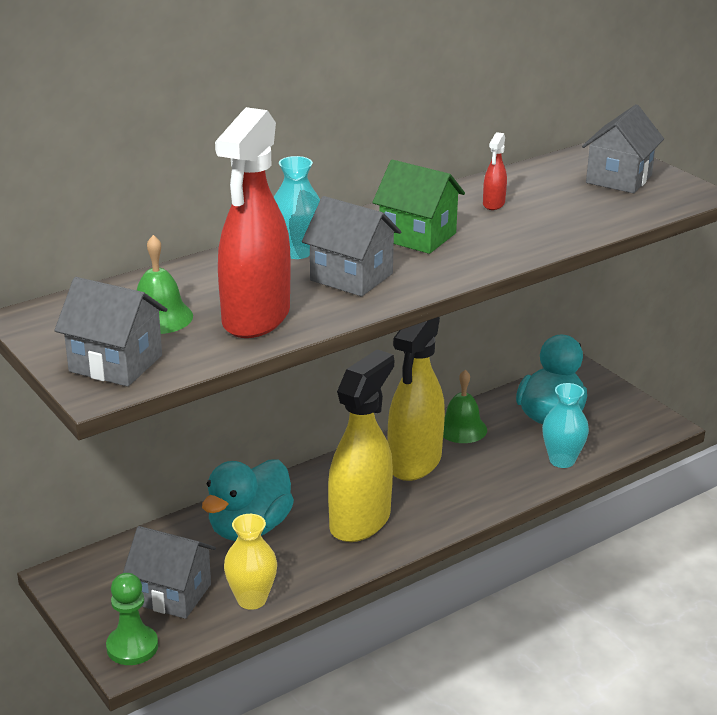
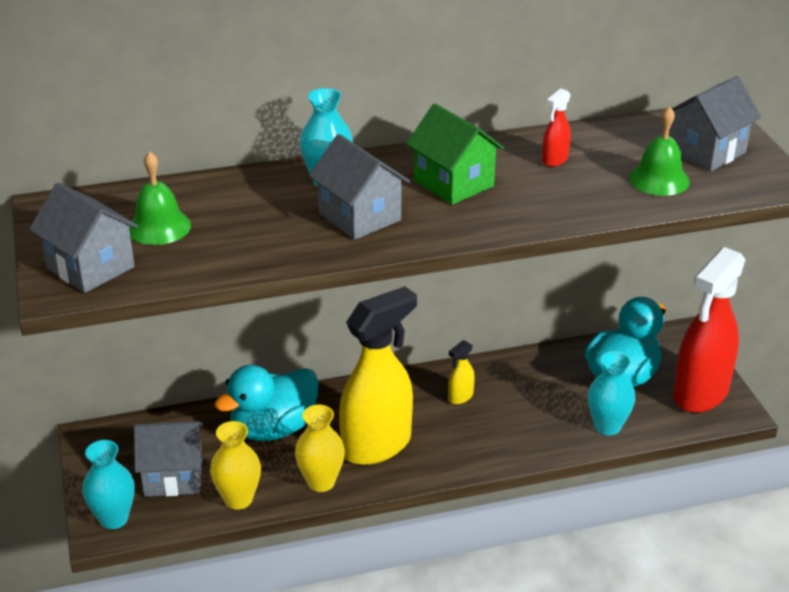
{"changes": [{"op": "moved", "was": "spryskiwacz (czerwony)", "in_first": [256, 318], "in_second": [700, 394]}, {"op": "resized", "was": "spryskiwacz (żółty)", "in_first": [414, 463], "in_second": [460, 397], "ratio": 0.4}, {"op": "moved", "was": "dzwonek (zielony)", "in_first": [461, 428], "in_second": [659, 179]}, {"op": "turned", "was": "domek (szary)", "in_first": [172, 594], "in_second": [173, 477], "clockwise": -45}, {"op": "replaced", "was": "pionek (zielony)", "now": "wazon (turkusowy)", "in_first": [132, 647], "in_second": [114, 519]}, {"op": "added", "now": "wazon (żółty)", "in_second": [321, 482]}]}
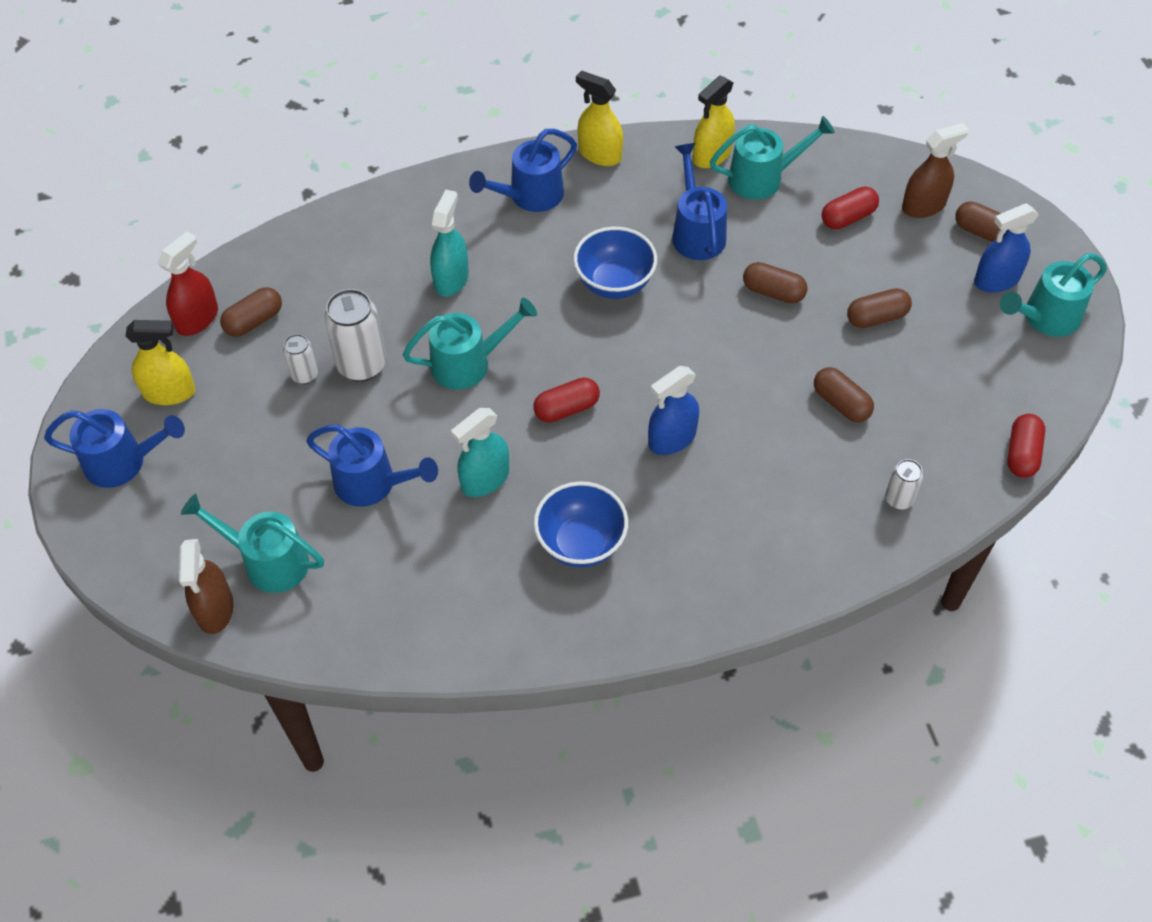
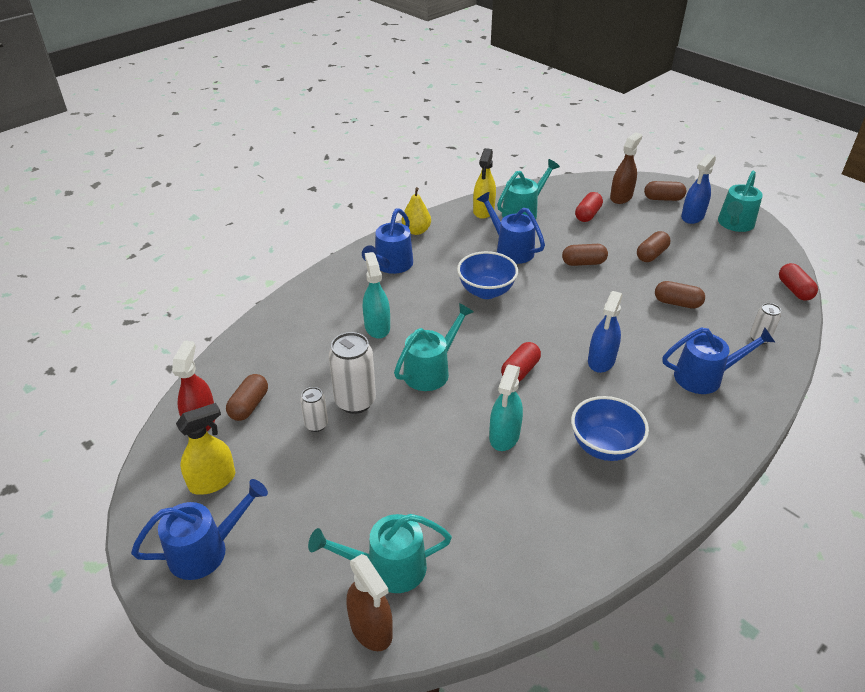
{"changes": [{"op": "replaced", "was": "spryskiwacz (żółty)", "now": "gruszka (żółty)", "in_first": [599, 154], "in_second": [416, 231]}, {"op": "moved", "was": "konewka (niebieski)", "in_first": [373, 484], "in_second": [705, 376]}]}
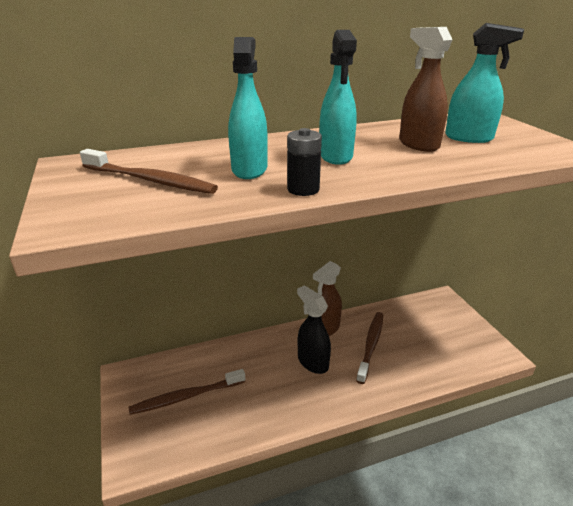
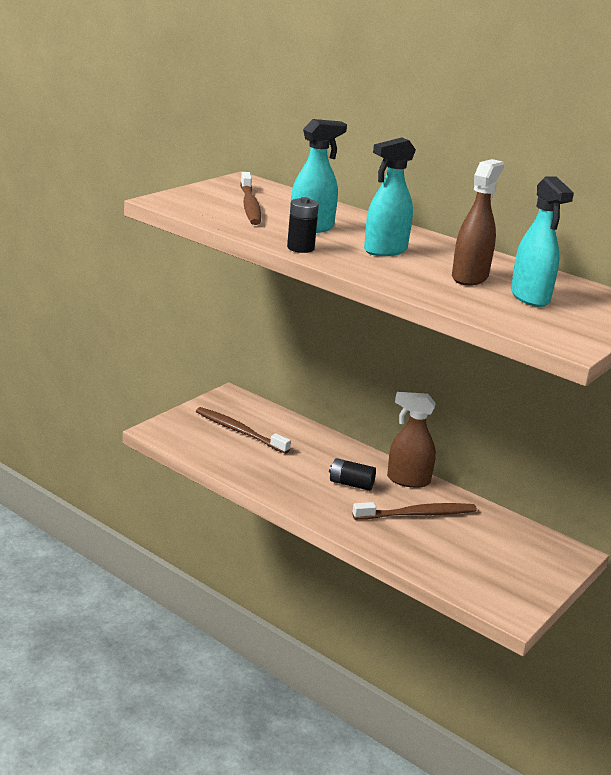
{"changes": [{"op": "replaced", "was": "spryskiwacz (czarny)", "now": "bateria (czarny)", "in_first": [312, 362], "in_second": [351, 484]}]}
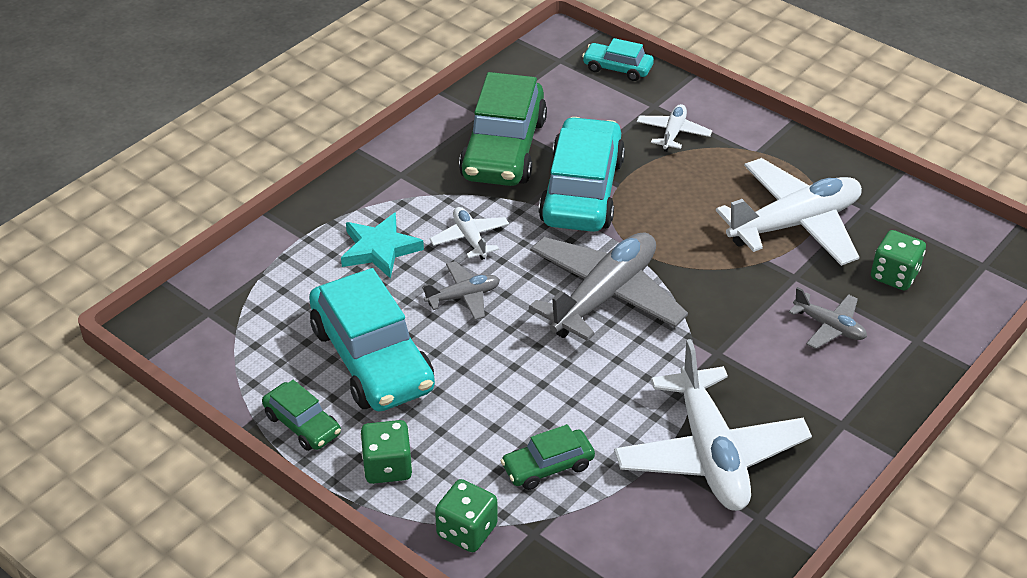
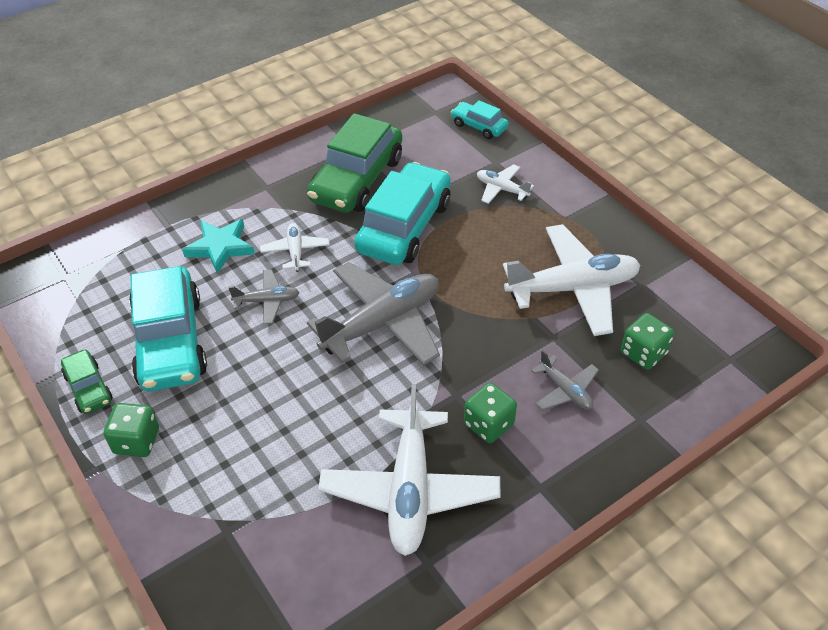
{"changes": [{"op": "turned", "was": "samolot (biały)", "in_first": [673, 133], "in_second": [501, 189], "clockwise": -90}, {"op": "removed", "was": "samochód (zielony)", "in_first": [548, 466]}, {"op": "moved", "was": "kostka do gry (zielony)", "in_first": [467, 530], "in_second": [488, 424]}]}
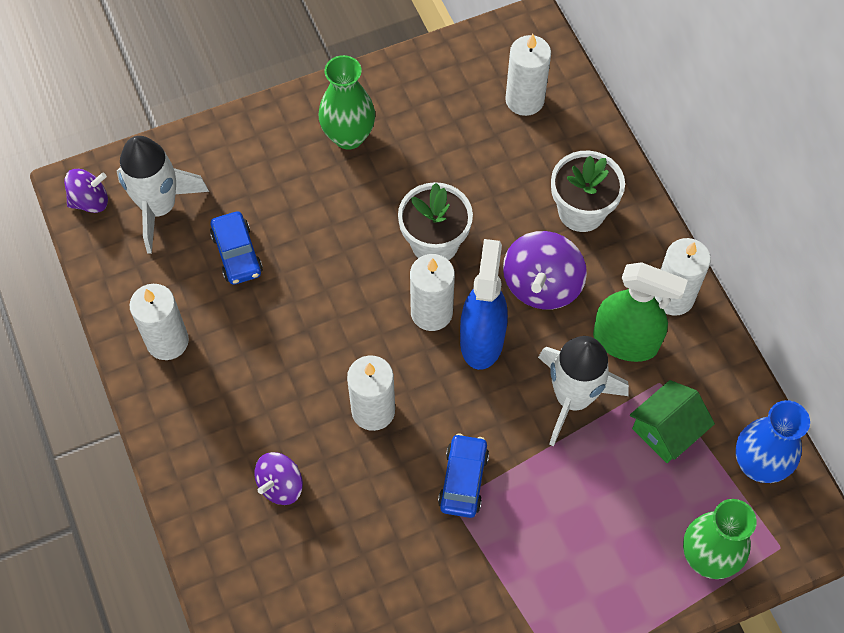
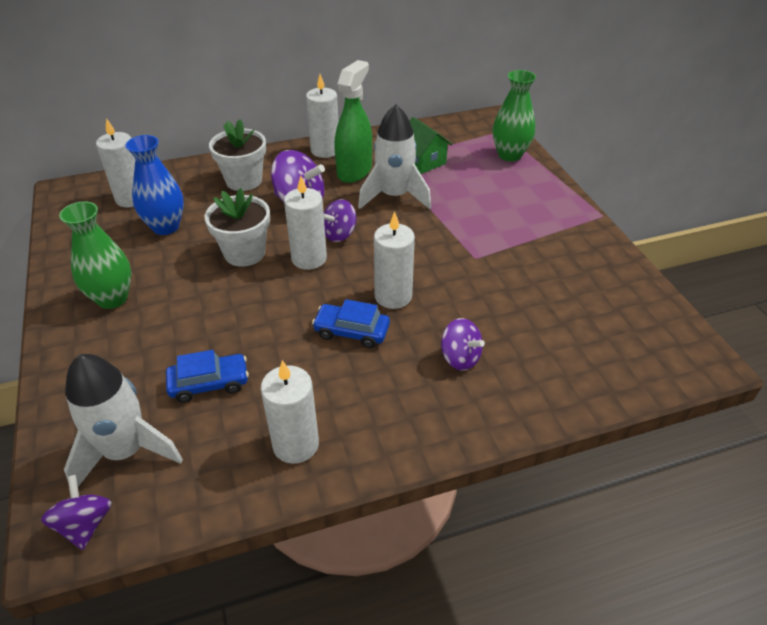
{"changes": [{"op": "replaced", "was": "spryskiwacz (niebieski)", "now": "bączek (fioletowy)", "in_first": [482, 340], "in_second": [339, 234]}, {"op": "moved", "was": "wazon (niebieski)", "in_first": [758, 464], "in_second": [165, 227]}, {"op": "moved", "was": "samochód (niebieski)", "in_first": [463, 480], "in_second": [351, 332]}]}
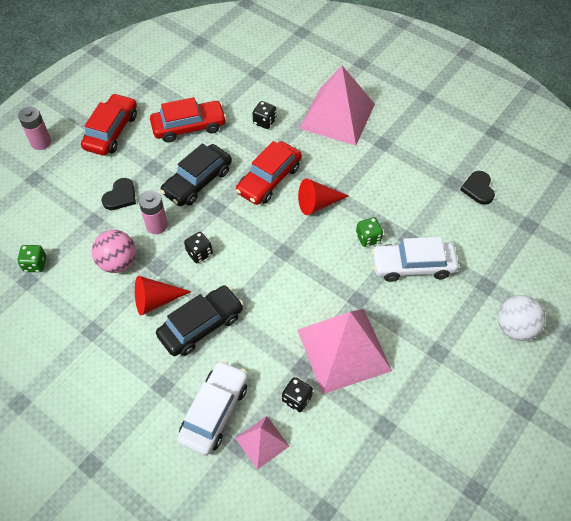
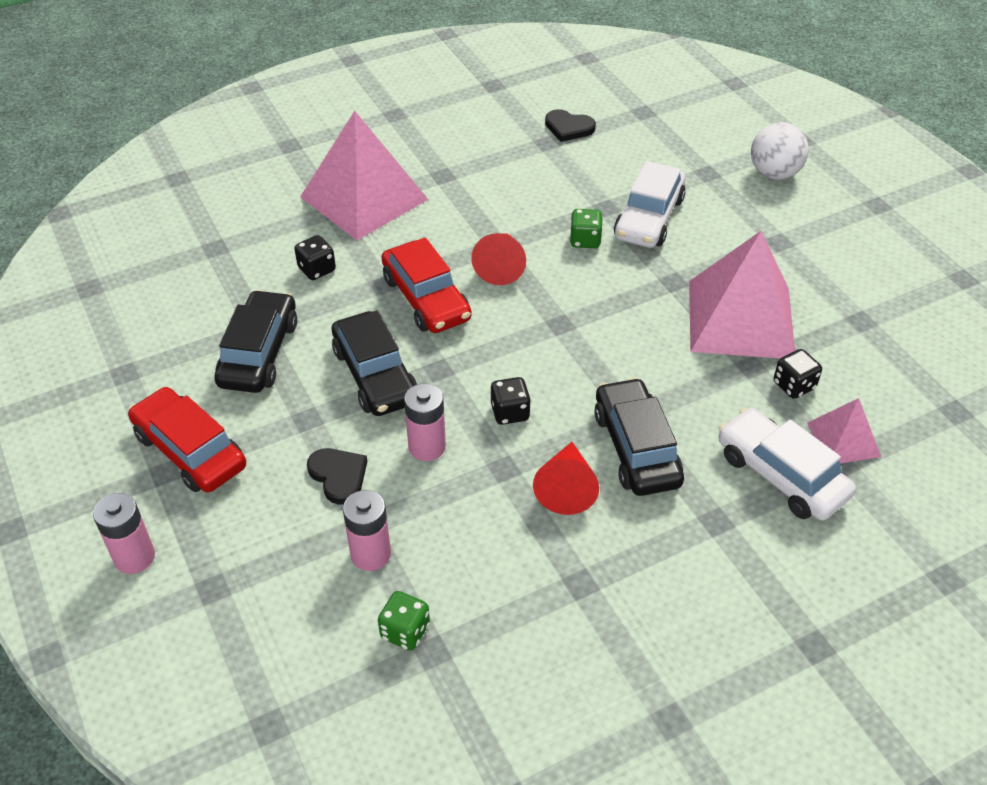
{"changes": [{"op": "recoloured", "was": "samochód (czerwony)", "now": "samochód (czarny)", "in_first": [189, 127], "in_second": [259, 353]}, {"op": "removed", "was": "piłka (różowy)", "in_first": [118, 262]}, {"op": "added", "now": "bateria (różowy)", "in_second": [370, 554]}]}
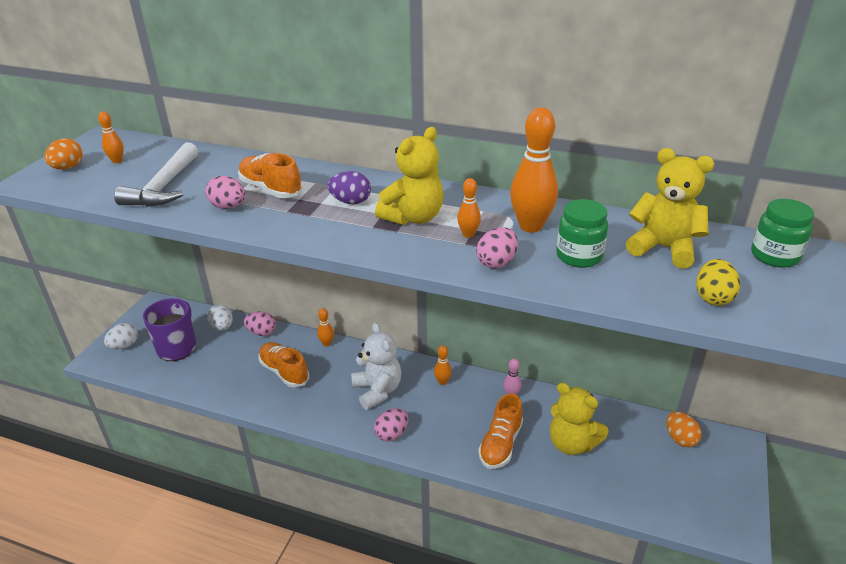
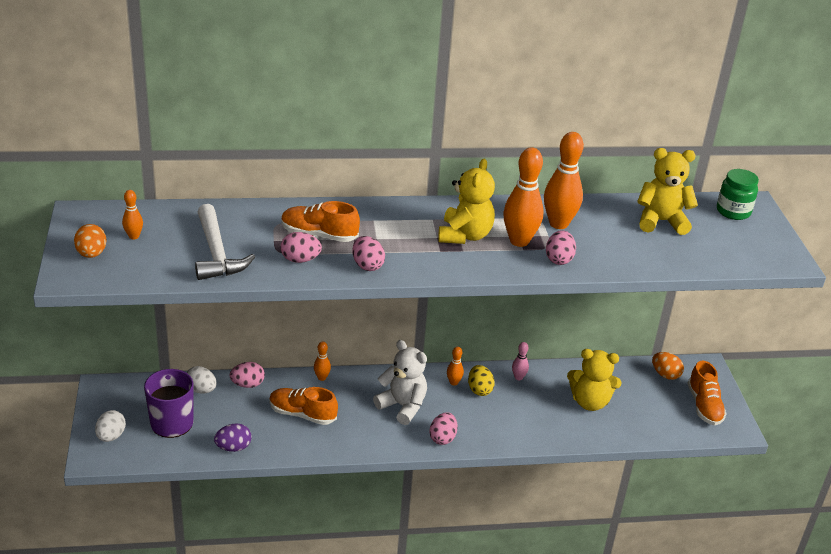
{"changes": [{"op": "moved", "was": "jajko (fioletowy)", "in_first": [351, 202], "in_second": [233, 447]}, {"op": "resized", "was": "kręgiel (pomarańczowy)", "in_first": [468, 234], "in_second": [519, 241], "ratio": 2.01}, {"op": "removed", "was": "słoik (zielony)", "in_first": [579, 256]}, {"op": "moved", "was": "jajko (żółty)", "in_first": [713, 297], "in_second": [479, 390]}, {"op": "moved", "was": "but (pomarańczowy)", "in_first": [500, 444], "in_second": [704, 406]}, {"op": "added", "now": "jajko (różowy)", "in_second": [367, 265]}]}
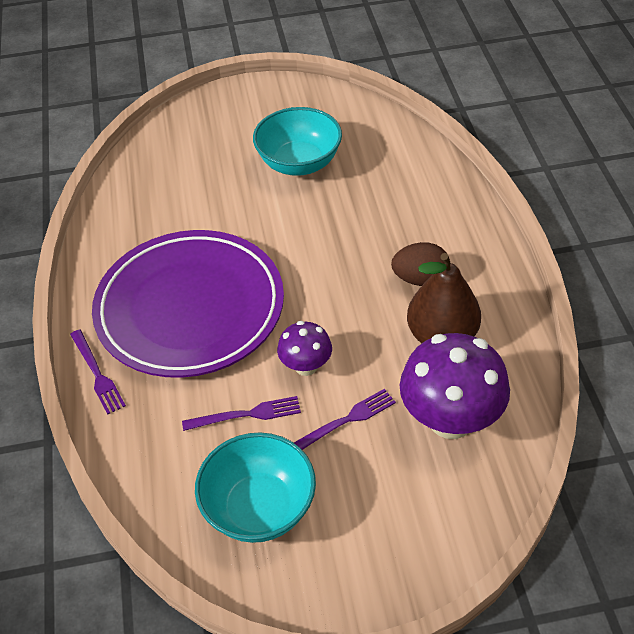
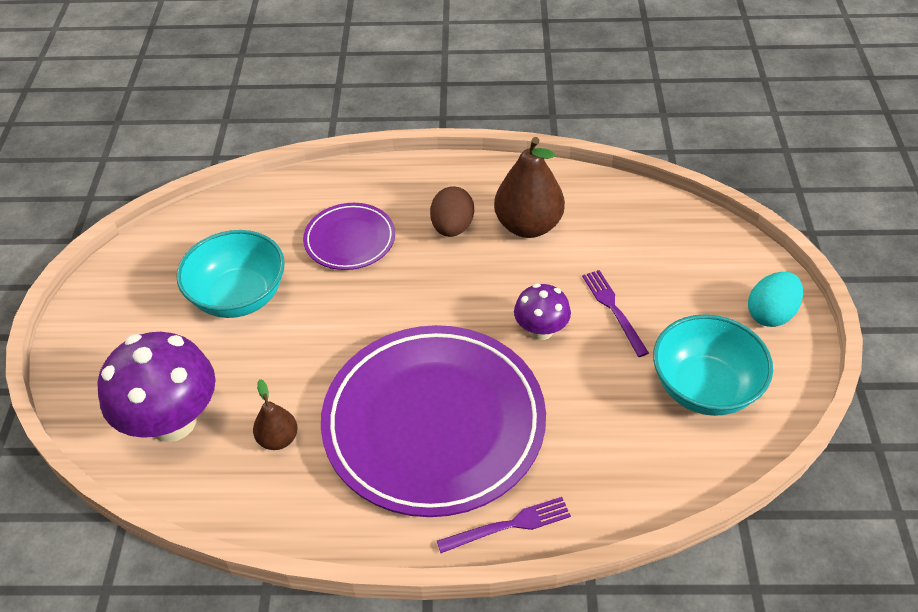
{"changes": [{"op": "moved", "was": "grzyb (fioletowy)", "in_first": [450, 419], "in_second": [172, 421]}, {"op": "removed", "was": "widelec (fioletowy)", "in_first": [246, 415]}, {"op": "added", "now": "talerz (fioletowy)", "in_second": [350, 240]}, {"op": "added", "now": "jajko (turkusowy)", "in_second": [770, 314]}, {"op": "added", "now": "gruszka (brązowy)", "in_second": [278, 439]}]}
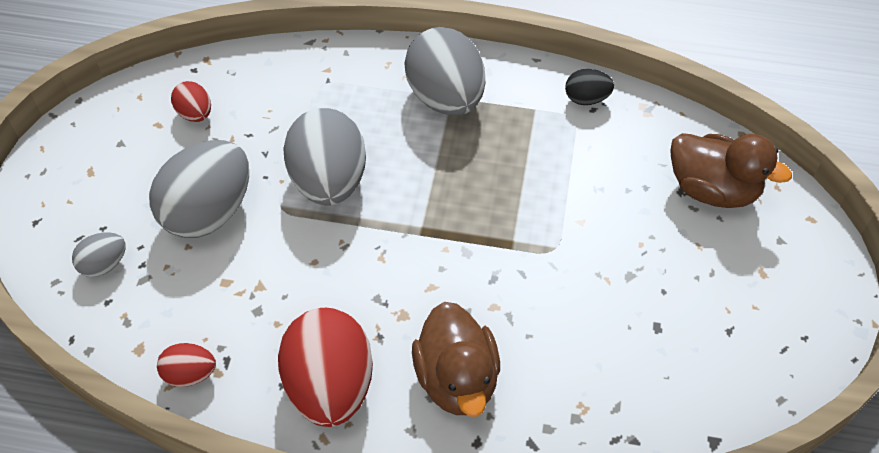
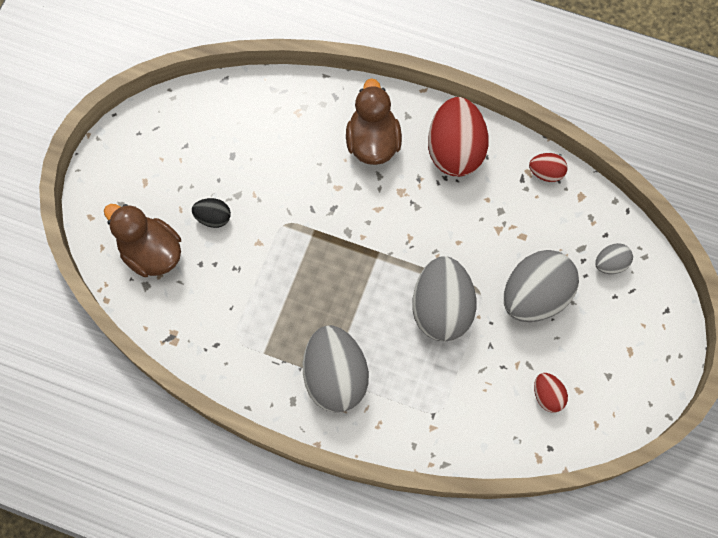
{"changes": [{"op": "moved", "was": "jajko (czarny)", "in_first": [586, 99], "in_second": [213, 218]}]}
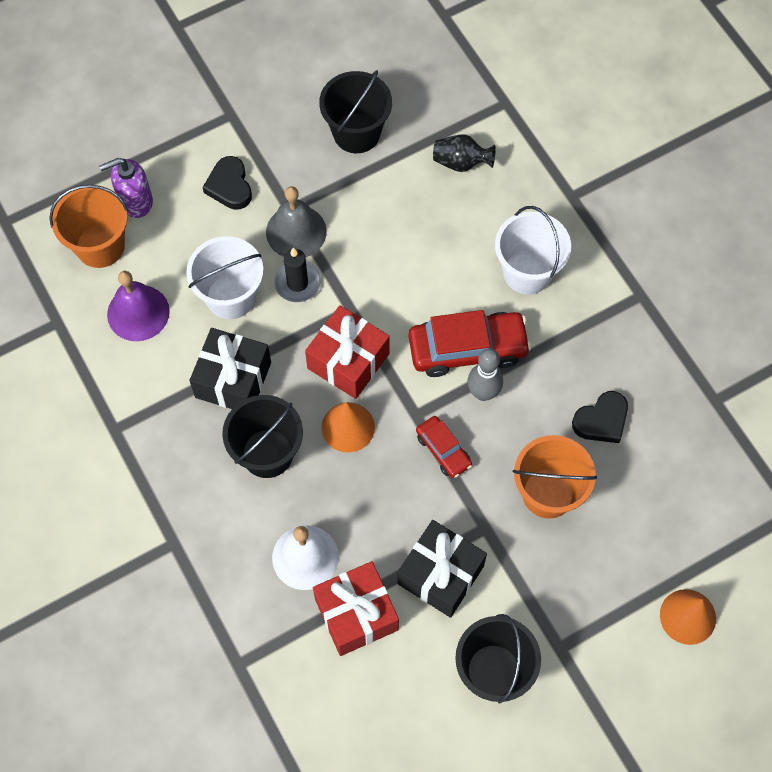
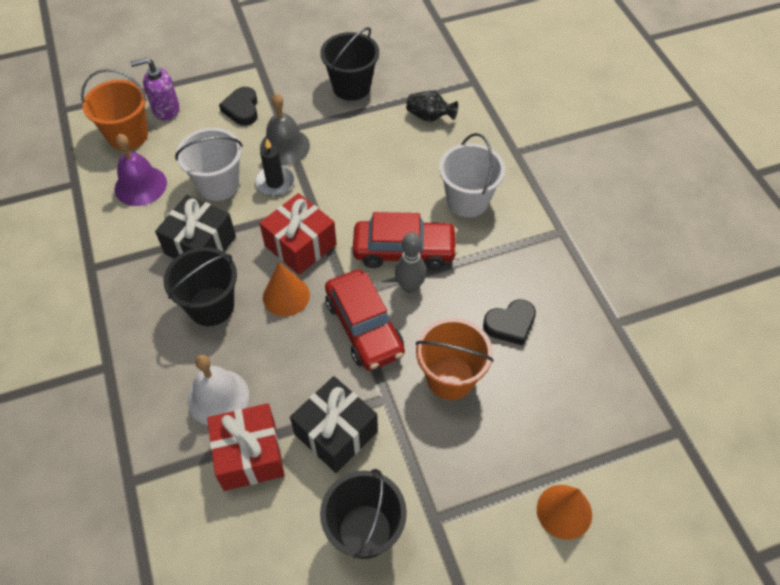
{"changes": [{"op": "resized", "was": "samochód (czerwony)", "in_first": [443, 450], "in_second": [364, 327], "ratio": 1.84}]}
